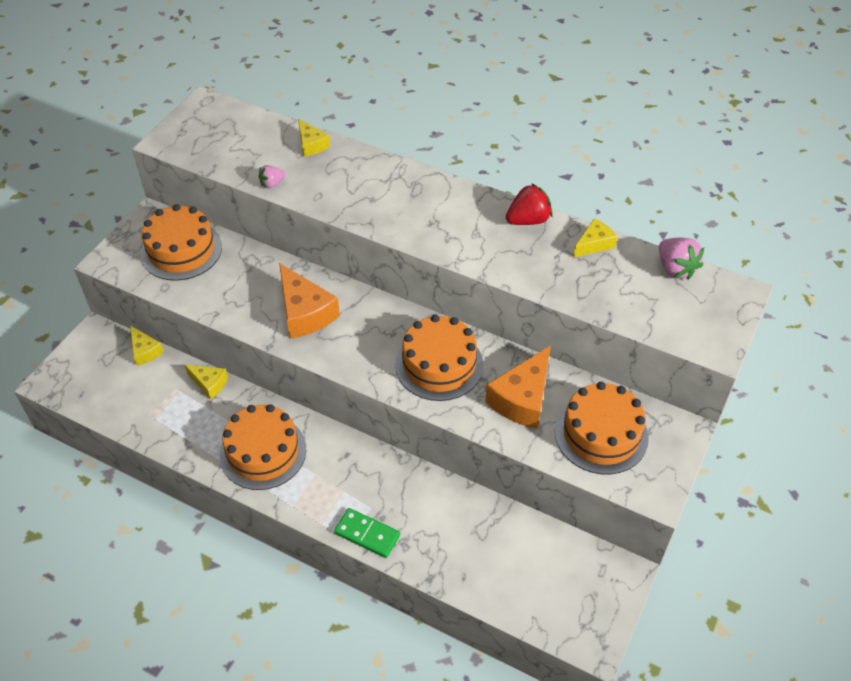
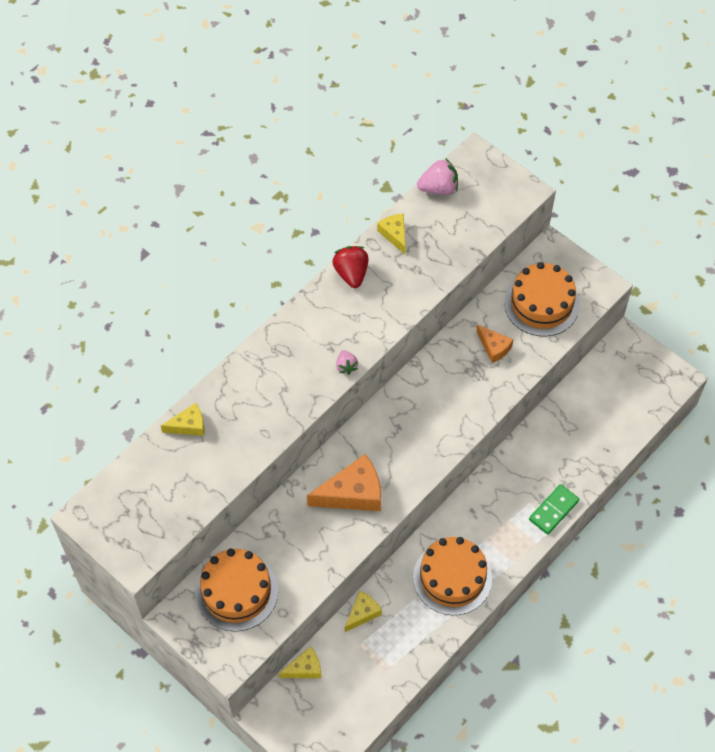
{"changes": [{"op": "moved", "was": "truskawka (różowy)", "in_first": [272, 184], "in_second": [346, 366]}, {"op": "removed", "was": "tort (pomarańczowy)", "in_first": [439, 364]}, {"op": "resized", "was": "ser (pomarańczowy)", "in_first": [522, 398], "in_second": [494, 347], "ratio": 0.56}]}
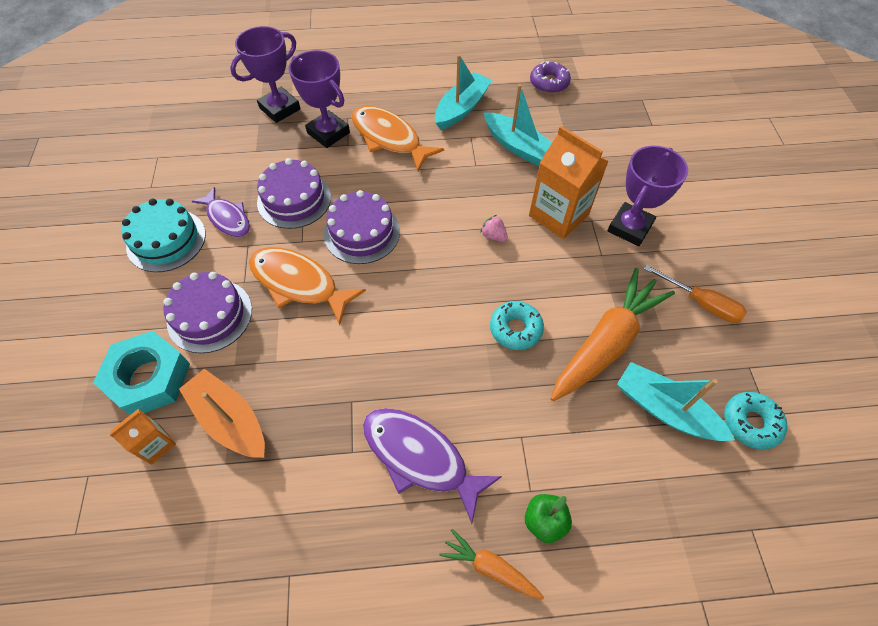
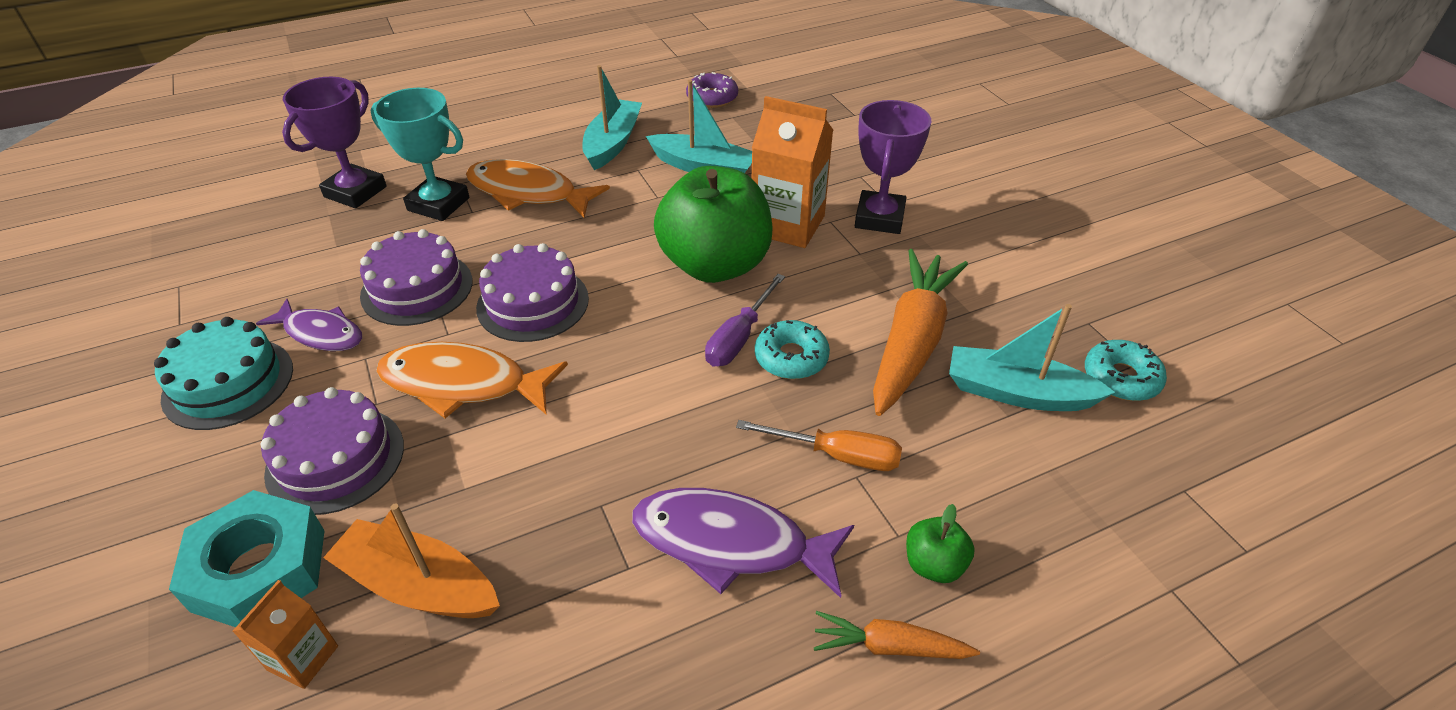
{"changes": [{"op": "recoloured", "was": "puchar (fioletowy)", "now": "puchar (turkusowy)", "in_first": [328, 133], "in_second": [438, 204]}, {"op": "replaced", "was": "truskawka (różowy)", "now": "jabłko (zielony)", "in_first": [493, 236], "in_second": [715, 265]}, {"op": "moved", "was": "śrubokręt (pomarańczowy)", "in_first": [701, 303], "in_second": [837, 455]}, {"op": "added", "now": "śrubokręt (fioletowy)", "in_second": [739, 337]}]}
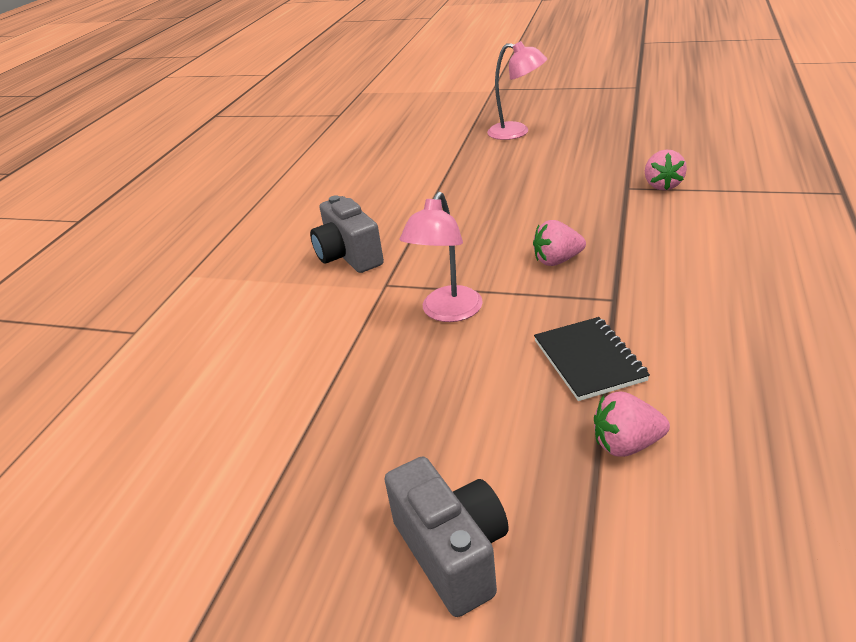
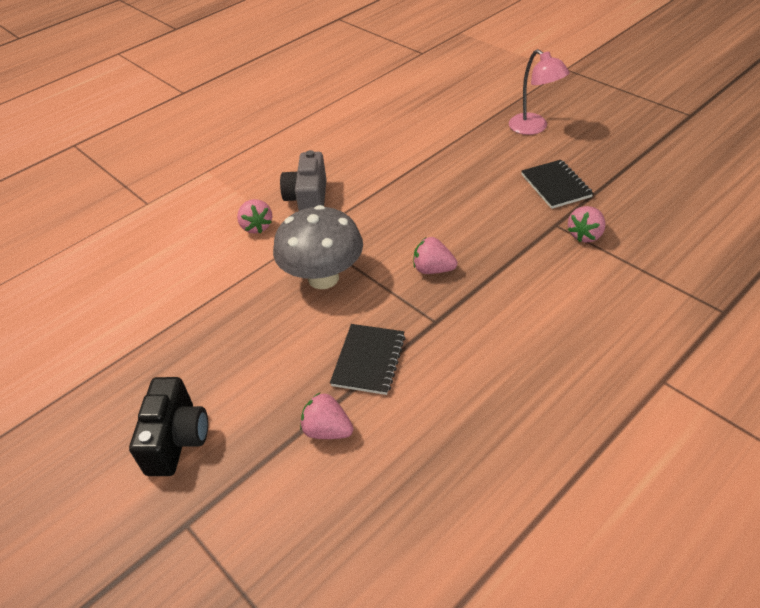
{"changes": [{"op": "replaced", "was": "lampka (różowy)", "now": "grzyb (szary)", "in_first": [447, 312], "in_second": [323, 278]}, {"op": "recoloured", "was": "aparat fotograficzny (szary)", "now": "aparat fotograficzny (czarny)", "in_first": [452, 552], "in_second": [177, 440]}, {"op": "added", "now": "zeszyt (czarny)", "in_second": [555, 186]}, {"op": "added", "now": "truskawka (różowy)", "in_second": [256, 227]}]}
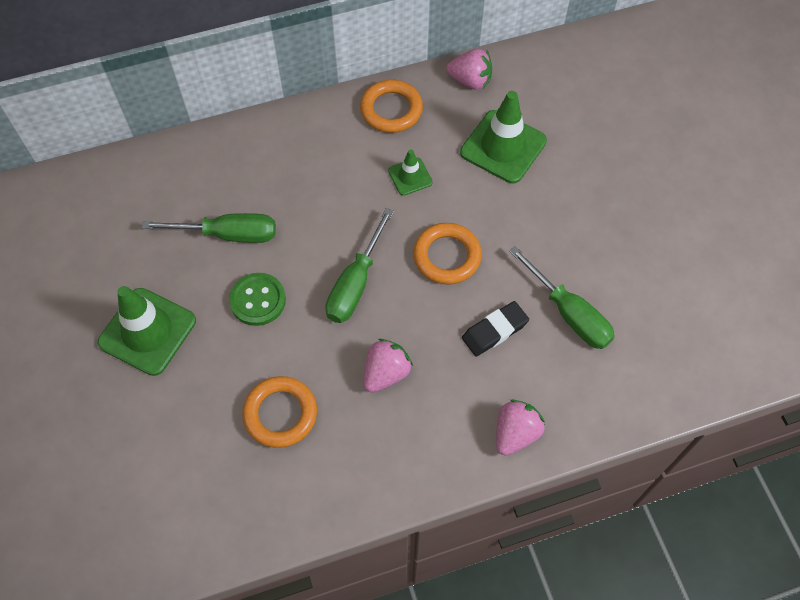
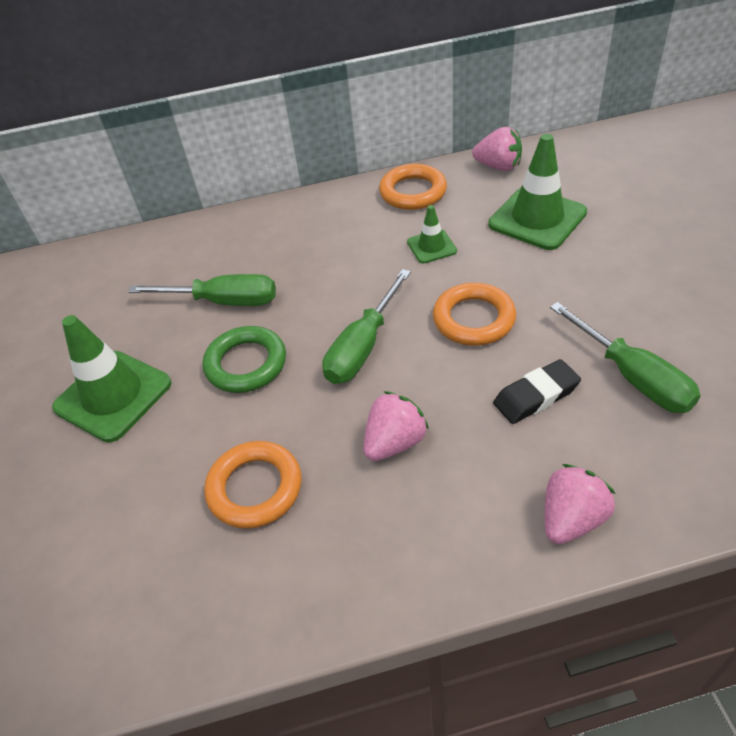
{"changes": [{"op": "replaced", "was": "guzik (zielony)", "now": "pierścień (zielony)", "in_first": [258, 300], "in_second": [246, 364]}]}
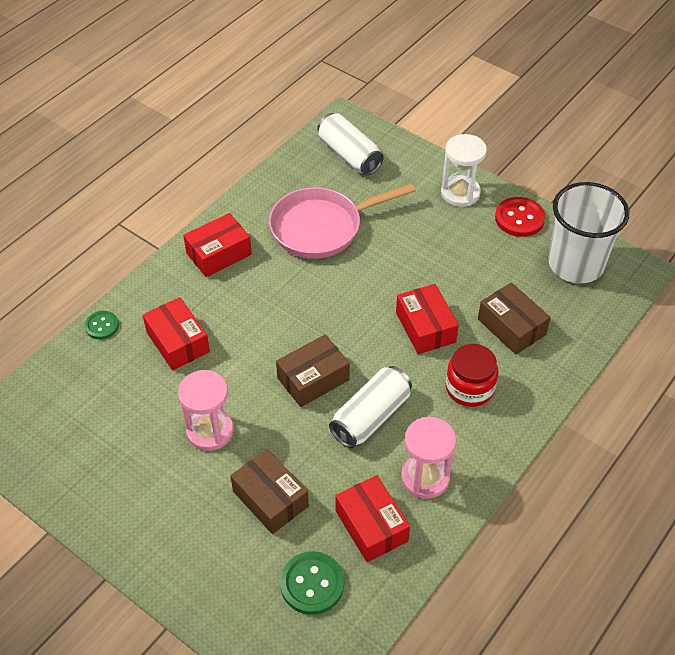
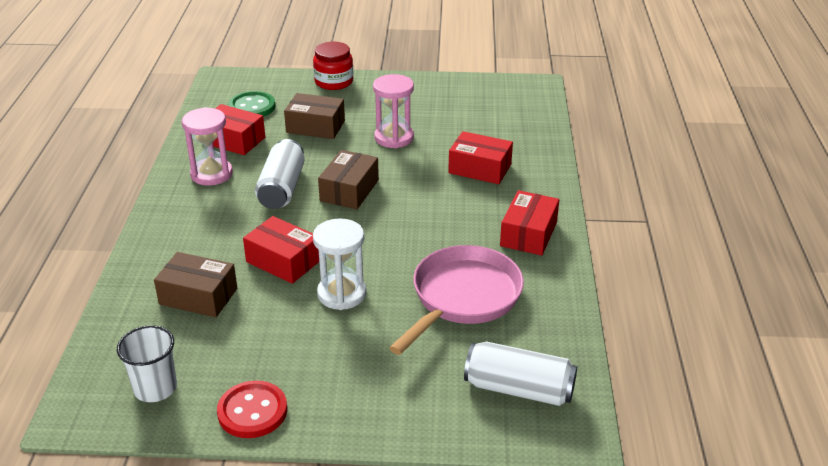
{"changes": [{"op": "moved", "was": "klepsydra (biały)", "in_first": [460, 193], "in_second": [341, 294]}, {"op": "resized", "was": "szklanka (biały)", "in_first": [575, 264], "in_second": [155, 388], "ratio": 0.58}, {"op": "removed", "was": "guzik (zielony)", "in_first": [102, 326]}, {"op": "moved", "was": "słoik (czerwony)", "in_first": [469, 388], "in_second": [334, 82]}]}
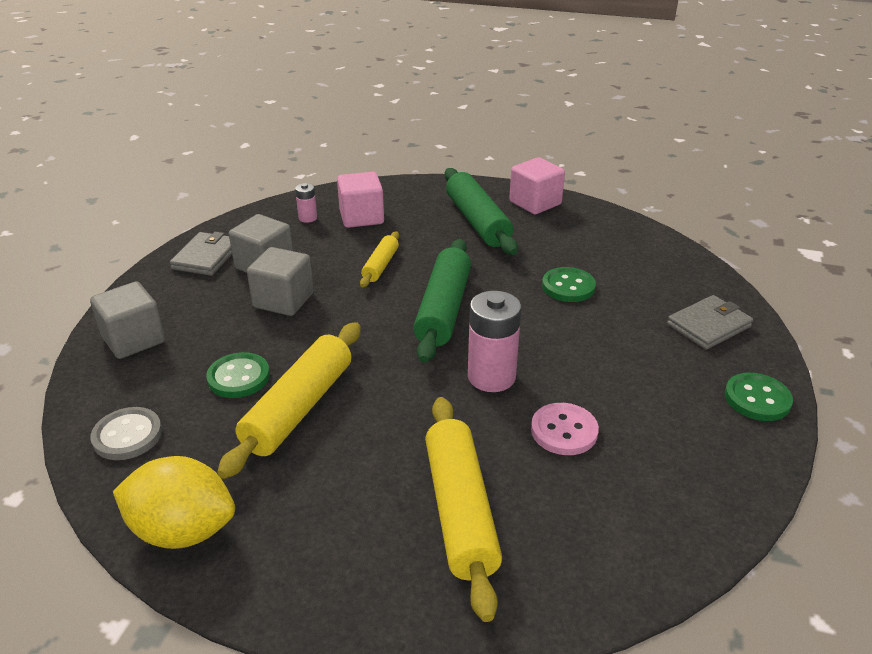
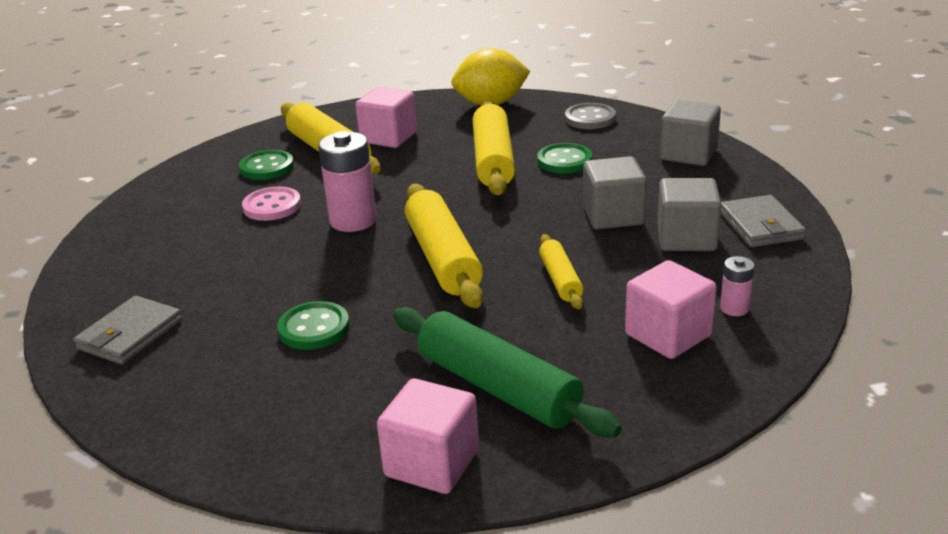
{"changes": [{"op": "recoloured", "was": "wałek do ciasta (zielony)", "now": "wałek do ciasta (żółty)", "in_first": [443, 309], "in_second": [443, 258]}, {"op": "moved", "was": "guzik (zielony)", "in_first": [757, 399], "in_second": [267, 167]}, {"op": "added", "now": "sześcian (różowy)", "in_second": [389, 137]}]}
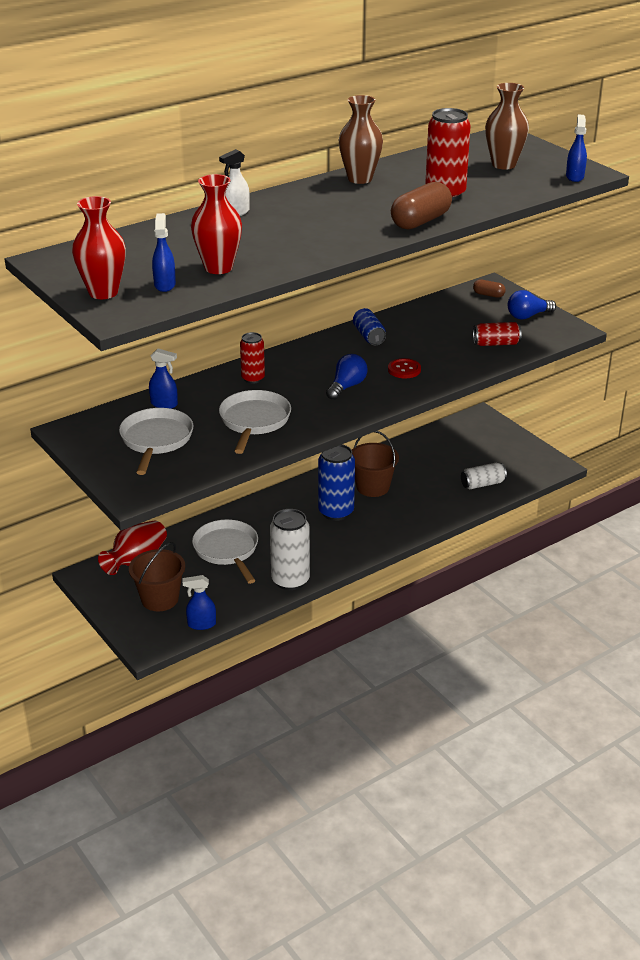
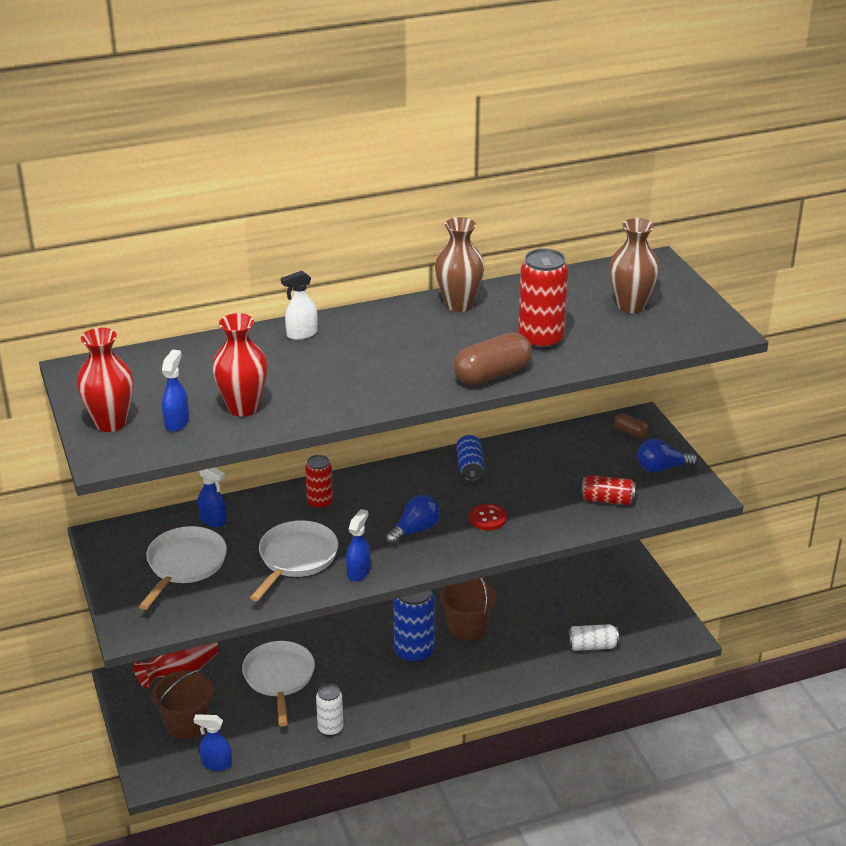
{"changes": [{"op": "moved", "was": "spryskiwacz (niebieski)", "in_first": [574, 177], "in_second": [358, 572]}, {"op": "resized", "was": "puszka (biały)", "in_first": [290, 580], "in_second": [330, 728], "ratio": 0.6}]}
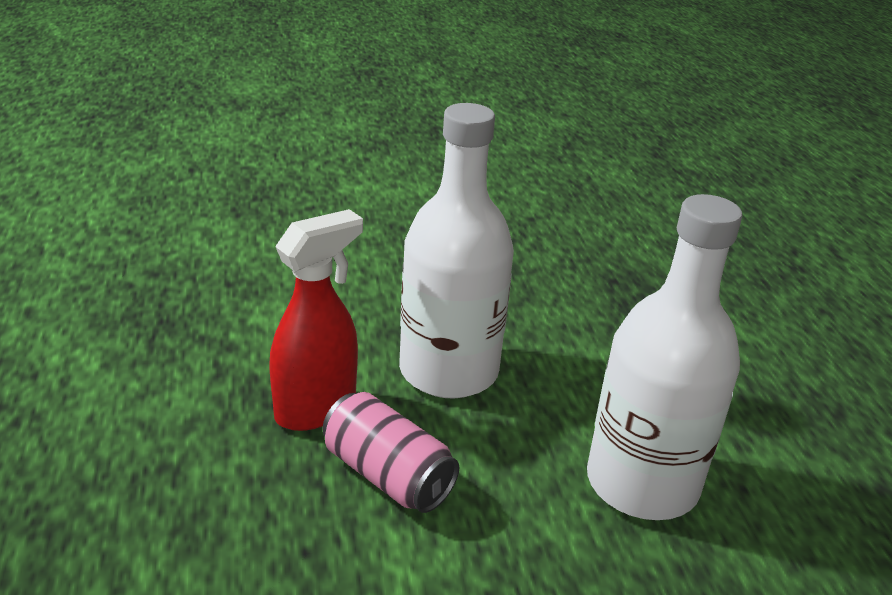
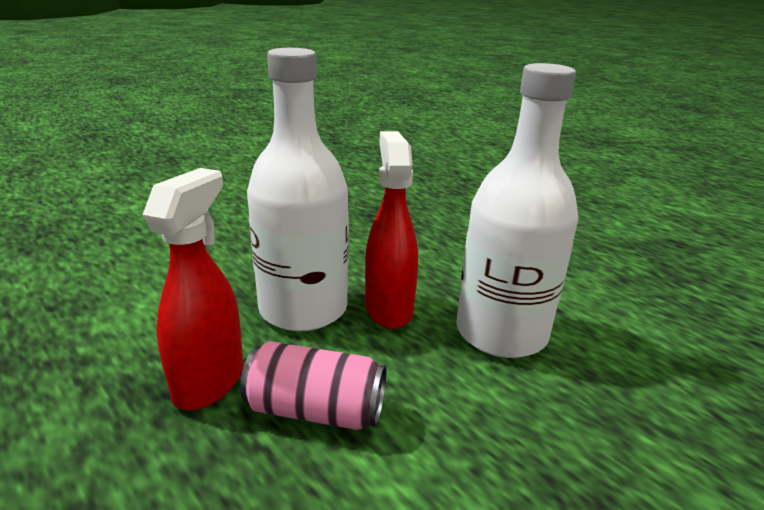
{"changes": [{"op": "added", "now": "spryskiwacz (czerwony)", "in_second": [388, 308]}]}
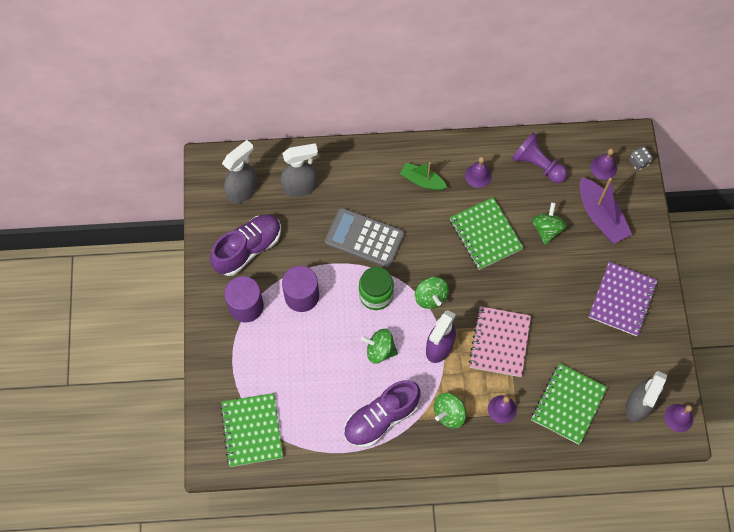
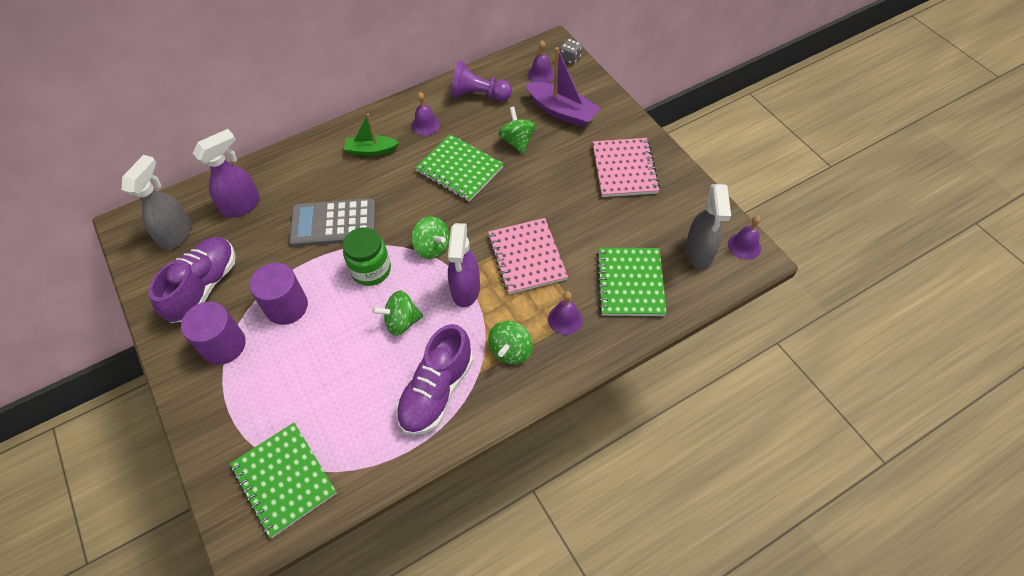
{"changes": [{"op": "recoloured", "was": "spryskiwacz (szary)", "now": "spryskiwacz (fioletowy)", "in_first": [300, 187], "in_second": [242, 205]}, {"op": "recoloured", "was": "zeszyt (fioletowy)", "now": "zeszyt (różowy)", "in_first": [622, 300], "in_second": [624, 169]}]}
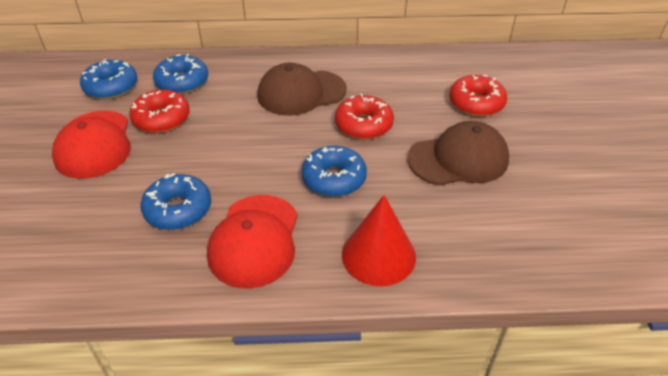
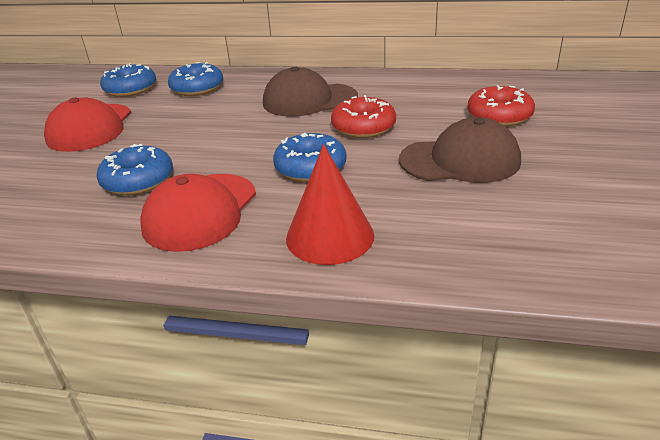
{"changes": [{"op": "removed", "was": "donut (czerwony)", "in_first": [161, 119]}]}
